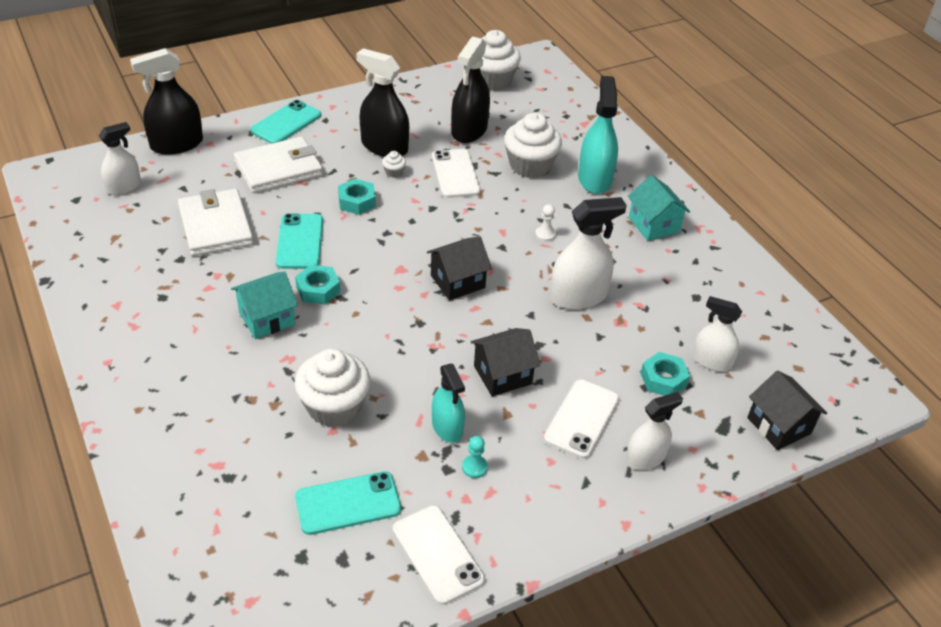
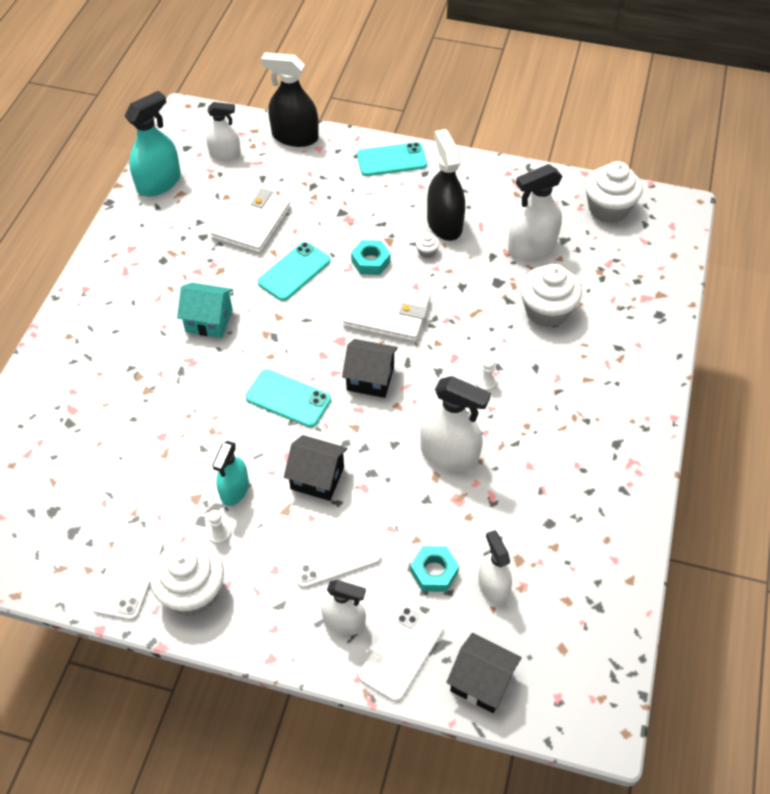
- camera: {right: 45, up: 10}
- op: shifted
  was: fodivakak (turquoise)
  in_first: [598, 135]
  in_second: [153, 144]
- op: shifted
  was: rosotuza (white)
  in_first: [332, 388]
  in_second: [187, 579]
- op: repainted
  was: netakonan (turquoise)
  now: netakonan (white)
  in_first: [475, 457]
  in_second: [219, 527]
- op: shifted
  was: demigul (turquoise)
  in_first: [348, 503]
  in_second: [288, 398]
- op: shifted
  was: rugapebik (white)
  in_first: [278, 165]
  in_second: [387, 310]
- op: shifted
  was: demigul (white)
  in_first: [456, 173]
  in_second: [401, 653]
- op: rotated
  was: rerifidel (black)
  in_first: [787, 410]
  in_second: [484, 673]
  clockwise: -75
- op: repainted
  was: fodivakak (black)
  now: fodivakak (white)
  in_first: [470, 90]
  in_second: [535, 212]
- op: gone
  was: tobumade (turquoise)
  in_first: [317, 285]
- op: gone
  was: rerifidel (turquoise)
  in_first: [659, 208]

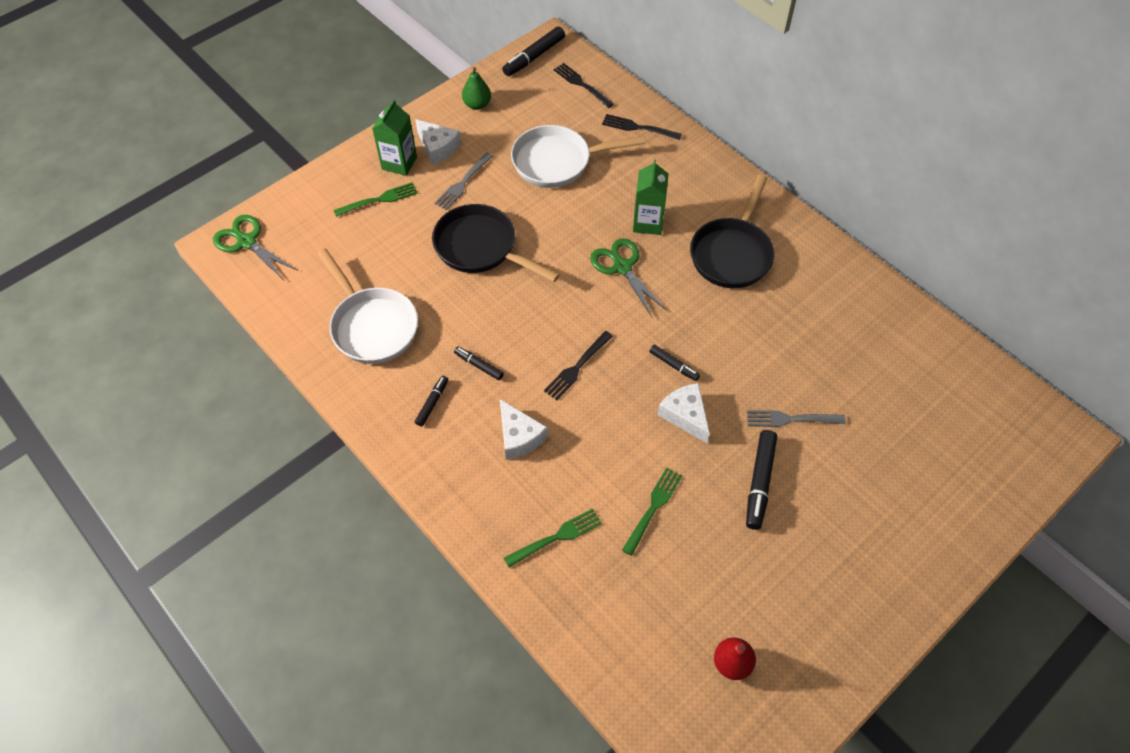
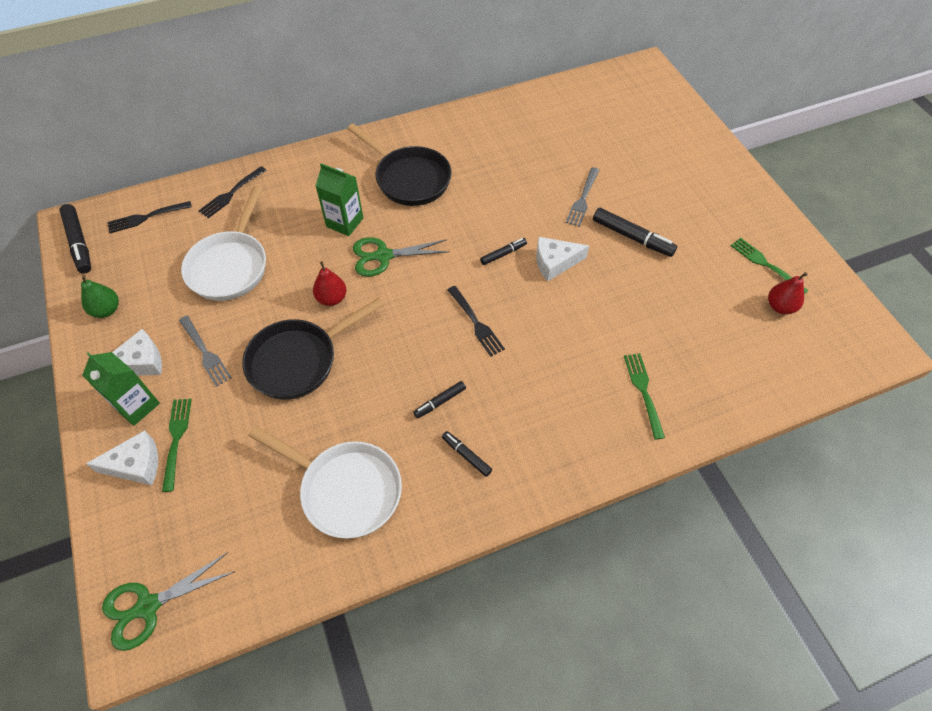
- camera: {right: -70, up: 0}
- op: shifted
  was: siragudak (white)
  in_first: [524, 429]
  in_second: [122, 457]
- op: rotated
  was: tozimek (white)
  in_first: [367, 306]
  in_second: [325, 482]
  clockwise: 45
- op: new
  now: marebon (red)
  in_second: [330, 283]
- op: shifted
  was: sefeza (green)
  in_first: [652, 512]
  in_second: [770, 266]

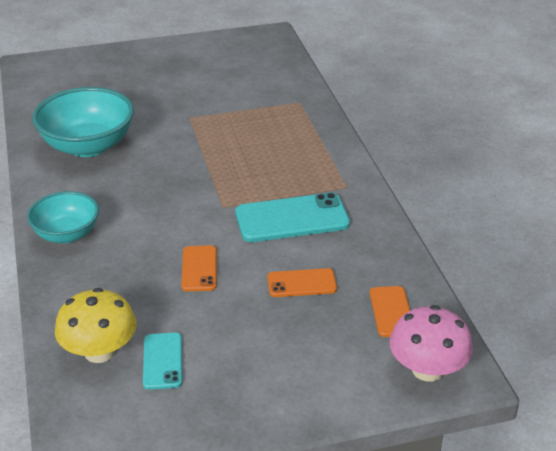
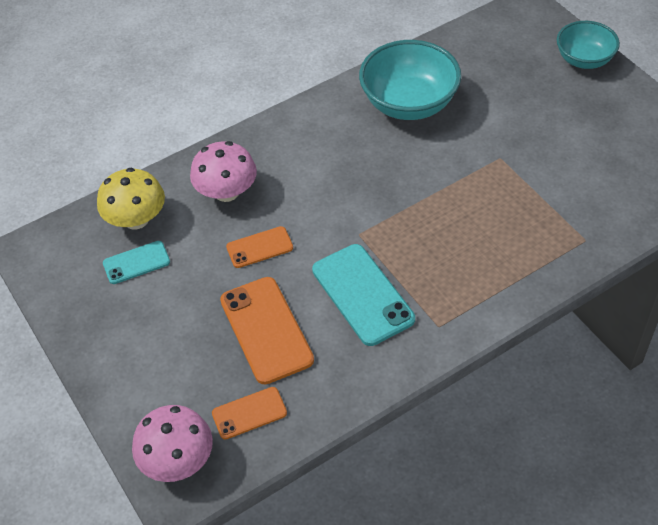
- camera: {right: 75, up: 15}
- op: new
  now: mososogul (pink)
  in_second: [223, 171]
- op: scaled
  was: demigul (orange)
  in_first: [302, 282]
  in_second: [267, 330]
  ratio: 1.75
- op: shifted
  was: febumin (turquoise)
  in_first: [63, 217]
  in_second: [588, 45]

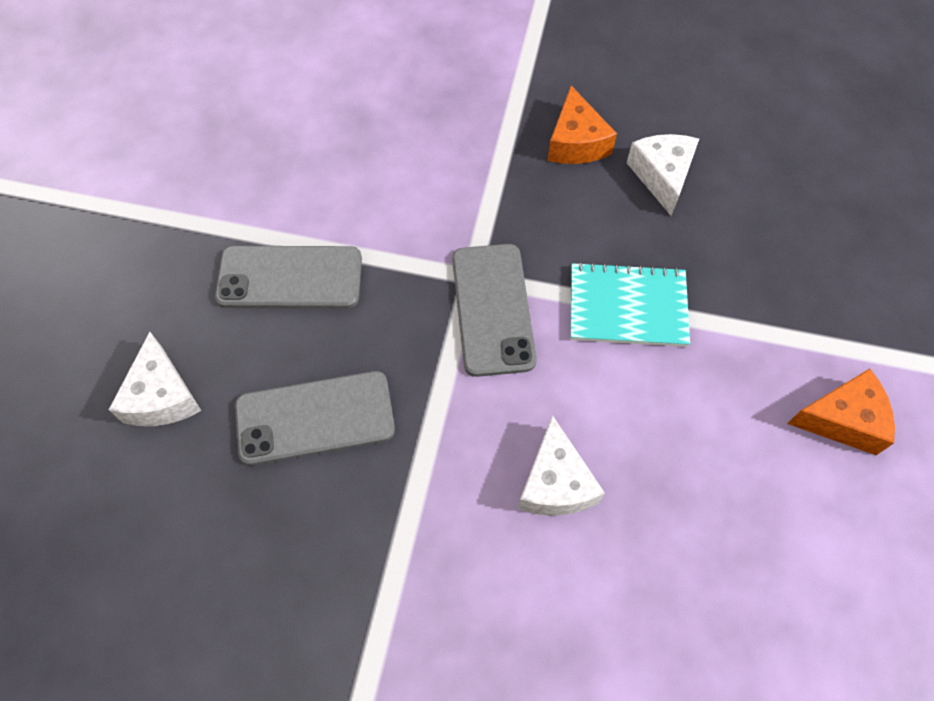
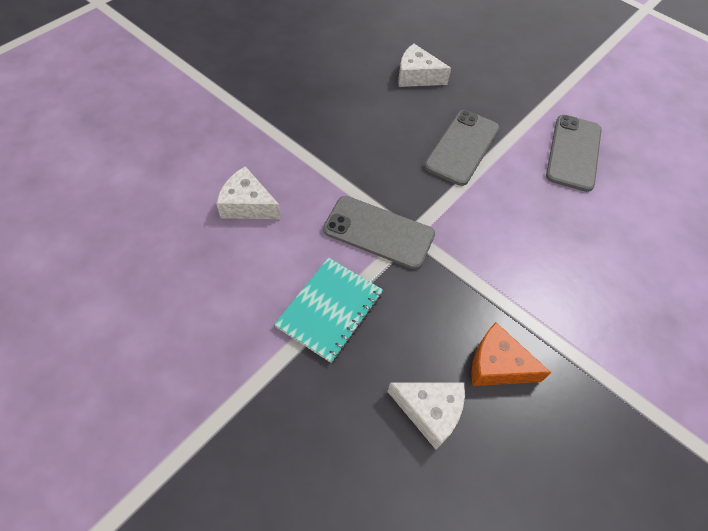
- camera: {right: 115, up: -5}
- op: shifted
  was: demigul (grey)
  in_first: [315, 418]
  in_second: [574, 153]
- op: gone
  was: siragudak (orange)
  in_first: [841, 412]

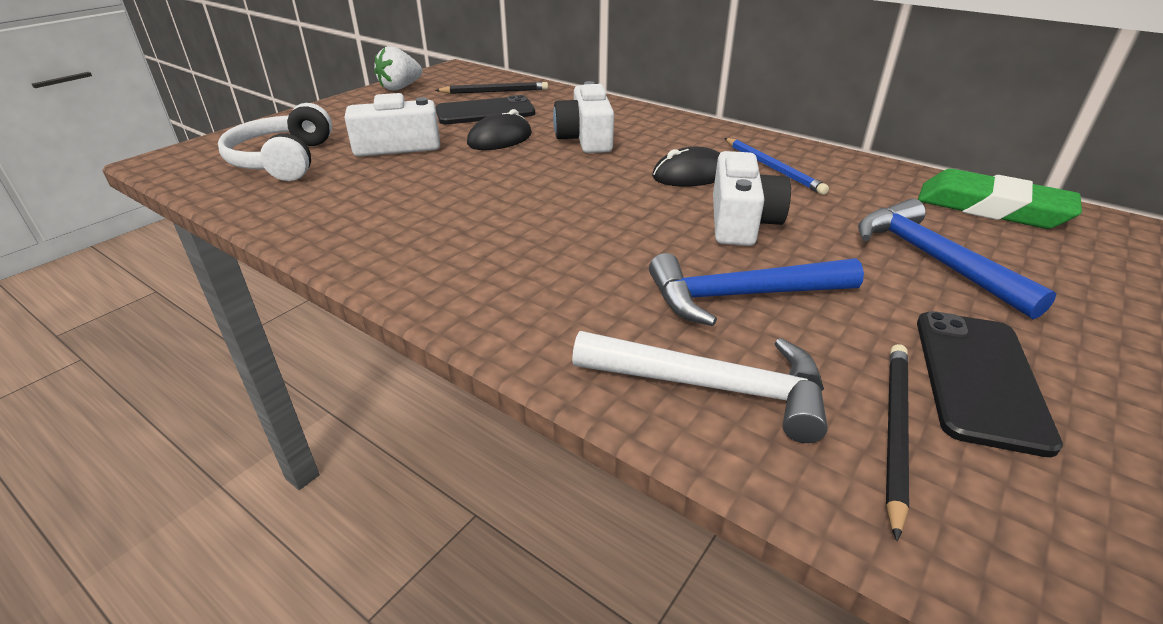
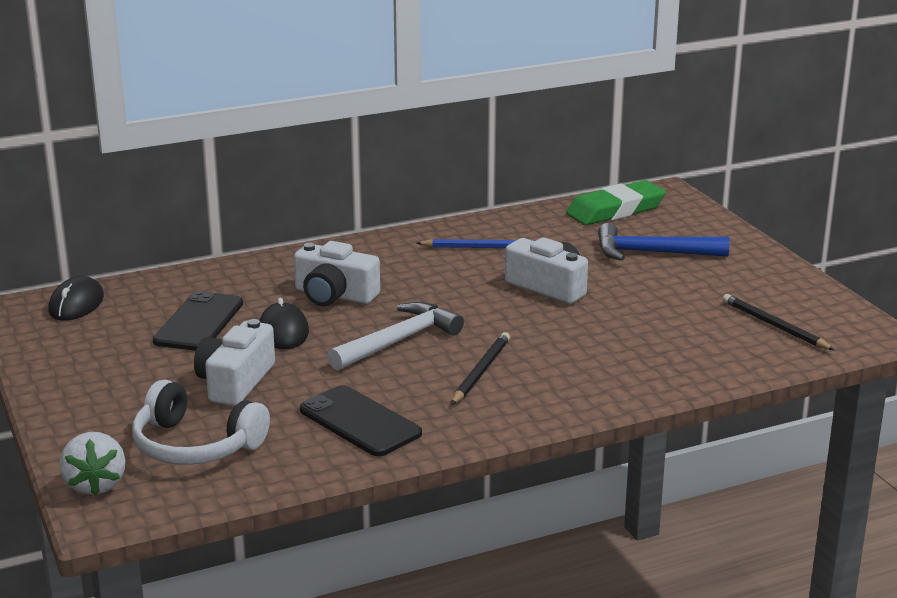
- camera: {right: -60, up: -10}
- op: shifted
  was: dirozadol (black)
  in_first: [686, 167]
  in_second: [76, 298]
- op: shifted
  was: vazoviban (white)
  in_first: [398, 68]
  in_second: [92, 463]
- op: shifted
  was: demigul (black)
  in_first: [990, 384]
  in_second: [361, 420]
- op: shifted
  was: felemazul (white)
  in_first: [700, 387]
  in_second: [395, 336]
- op: shifted
  was: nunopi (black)
  in_first: [491, 88]
  in_second: [480, 368]
- op: gone
  was: felemazul (blue)
  in_first: [756, 289]

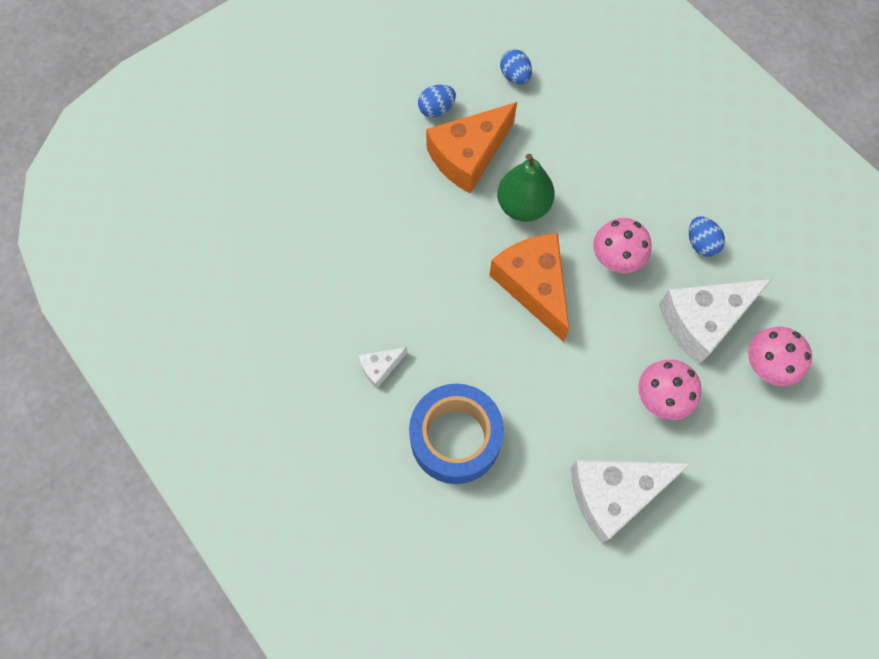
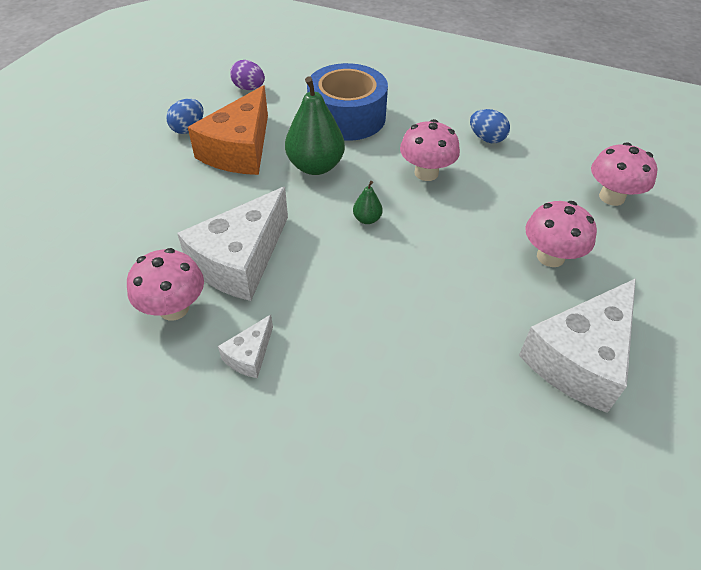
- camera: {right: -30, up: -20}
- op: new
  now: mososogul (pink)
  in_second: [165, 284]
- op: shifted
  was: siragudak (white)
  in_first: [715, 322]
  in_second: [232, 244]
- op: repainted
  was: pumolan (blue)
  now: pumolan (purple)
  in_first: [516, 66]
  in_second: [247, 75]
- op: shifted
  was: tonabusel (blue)
  in_first: [456, 433]
  in_second: [347, 102]
- op: swapped
  was: siragudak (orange)
  now: marebon (green)
  in_first: [529, 287]
  in_second: [368, 202]

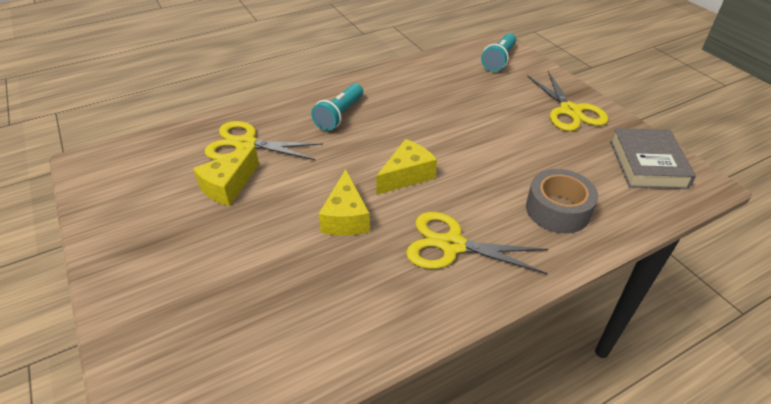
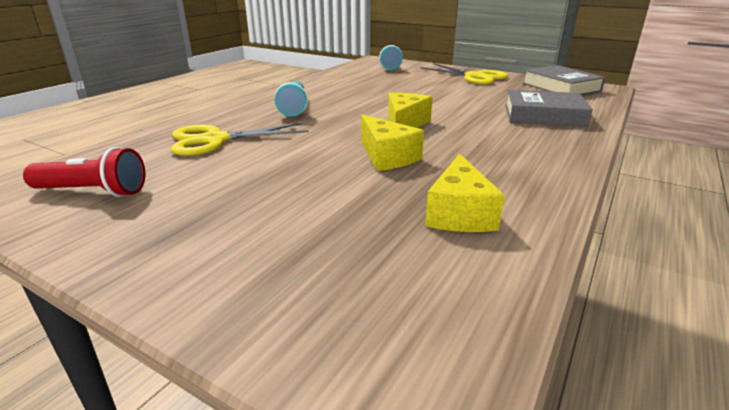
- camera: {right: -30, up: -15}
- op: new
  now: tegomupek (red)
  in_second: [84, 172]
- op: shifted
  was: siragudak (yellow)
  in_first: [226, 176]
  in_second: [465, 192]
- op: swapped
  was: tonabusel (grey)
  now: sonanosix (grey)
  in_first: [562, 201]
  in_second: [549, 108]
- op: gone
  was: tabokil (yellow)
  in_first: [477, 243]

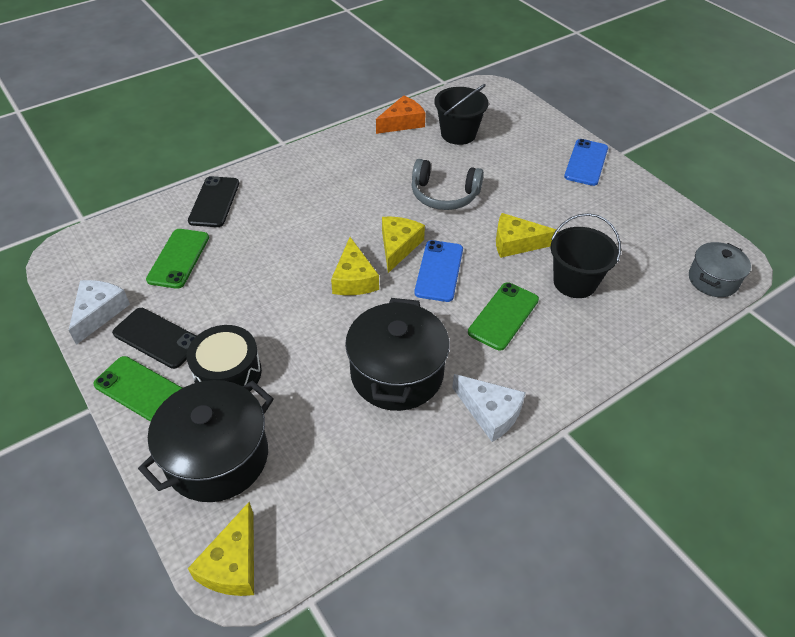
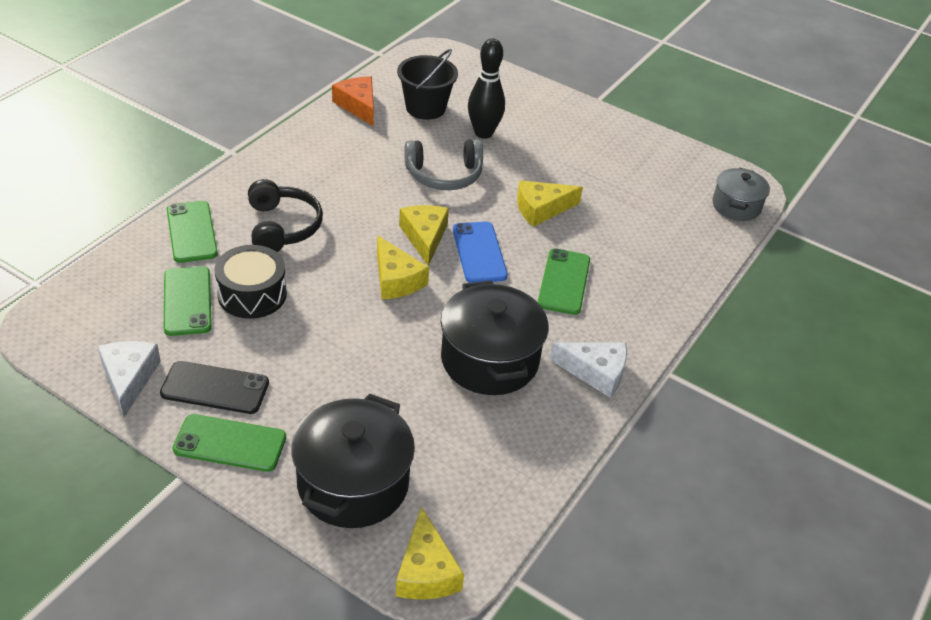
- camera: {right: -25, up: -5}
- op: repainted
  was: demigul (black)
  now: demigul (green)
  in_first: [213, 201]
  in_second: [192, 232]
- op: shifted
  was: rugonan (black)
  in_first: [224, 358]
  in_second: [251, 282]
- op: new
  now: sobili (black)
  in_second: [285, 215]
- op: rotated
  was: siragudak (orange)
  in_first: [401, 114]
  in_second: [353, 101]
  clockwise: -60
- op: new
  now: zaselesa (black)
  in_second: [486, 88]
- op: gone
  was: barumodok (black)
  in_first: [586, 255]
- op: gone
  was: demigul (blue)
  in_first: [586, 162]

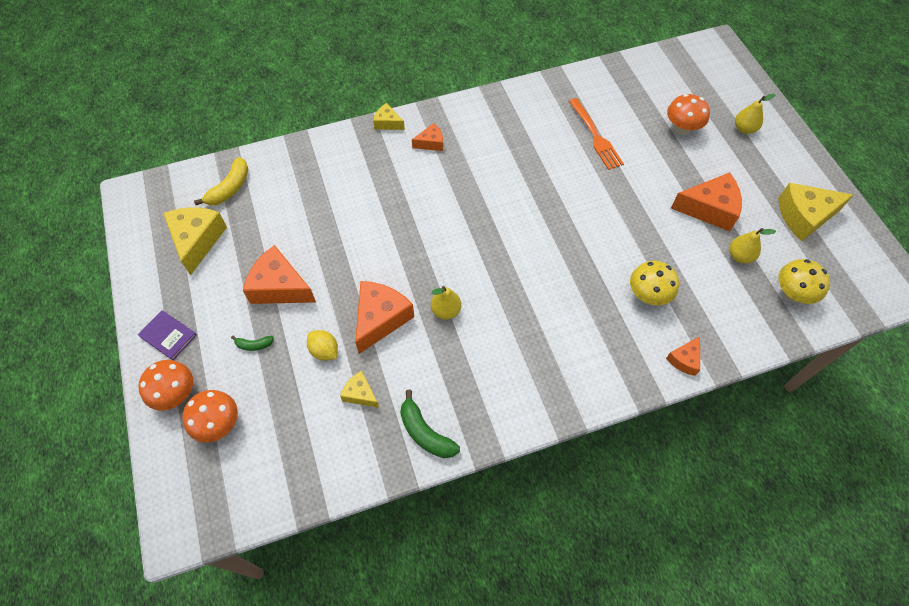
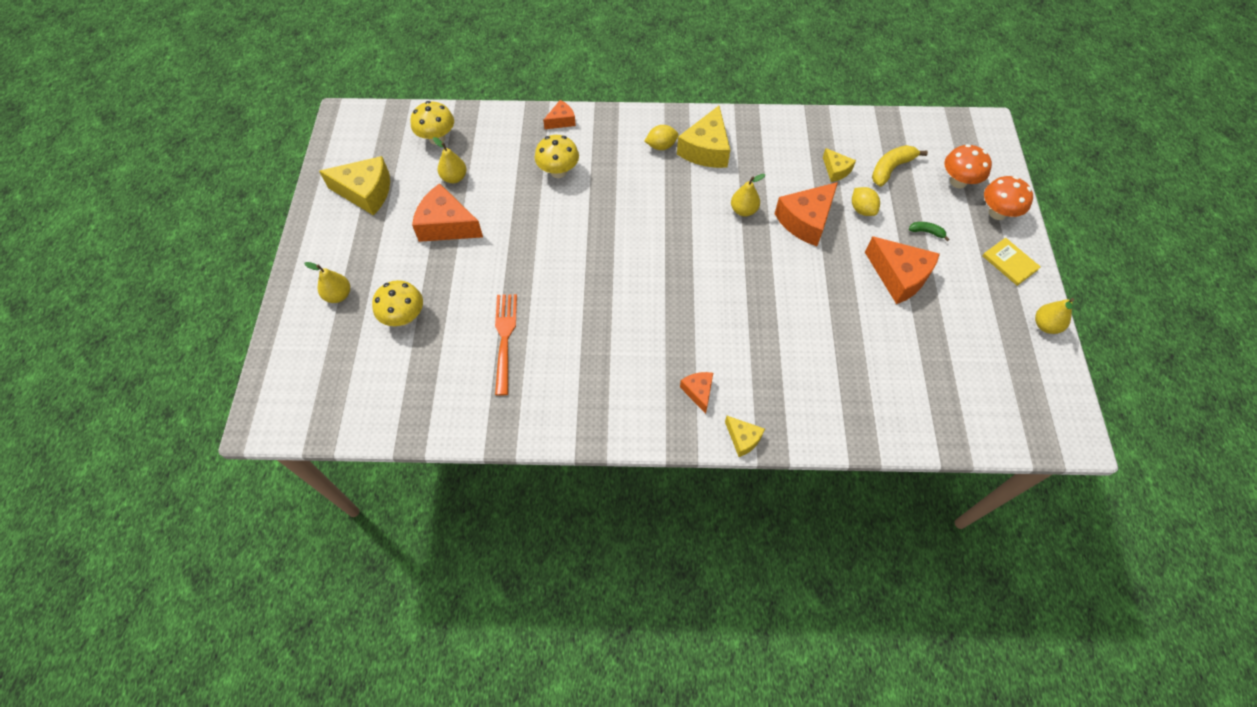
- camera: {right: -160, up: 0}
- op: repainted
  was: mososogul (orange)
  now: mososogul (yellow)
  in_first: [688, 114]
  in_second: [397, 303]
- op: new
  now: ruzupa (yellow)
  in_second: [662, 137]
- op: shifted
  was: siragudak (yellow)
  in_first: [195, 241]
  in_second: [703, 137]
- op: rotated
  was: siragudak (orange)
  in_first: [427, 137]
  in_second: [696, 393]
  clockwise: 75
- op: shifted
  was: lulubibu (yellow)
  in_first: [221, 181]
  in_second: [900, 166]
- op: repainted
  was: sonanosix (purple)
  now: sonanosix (yellow)
  in_first: [167, 335]
  in_second: [1011, 262]
- op: new
  now: marebon (yellow)
  in_second: [1054, 316]
- op: gone
  was: lulubibu (green)
  in_first: [430, 424]

